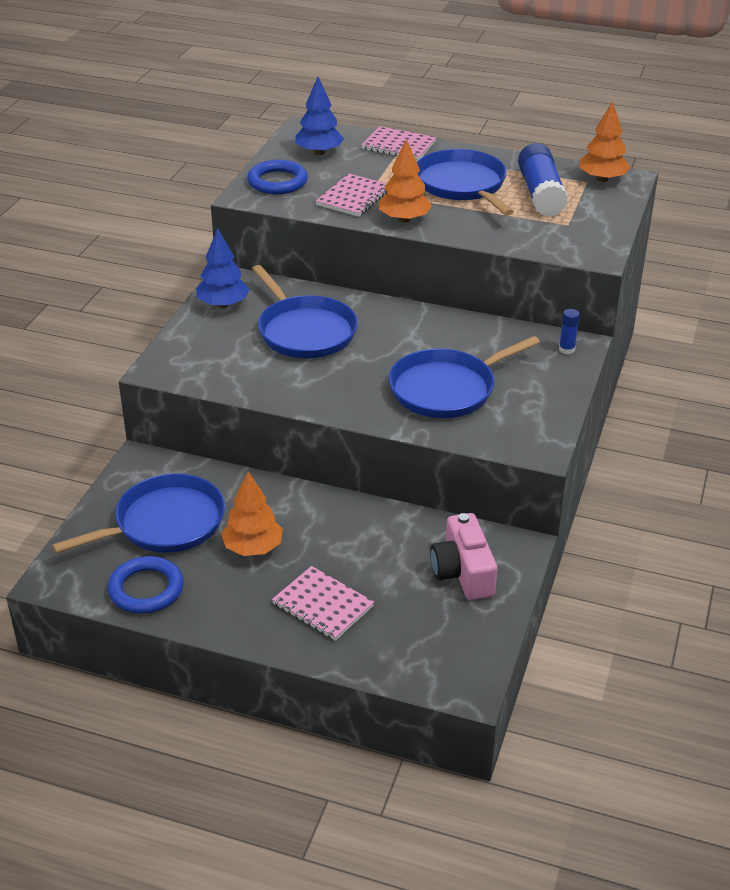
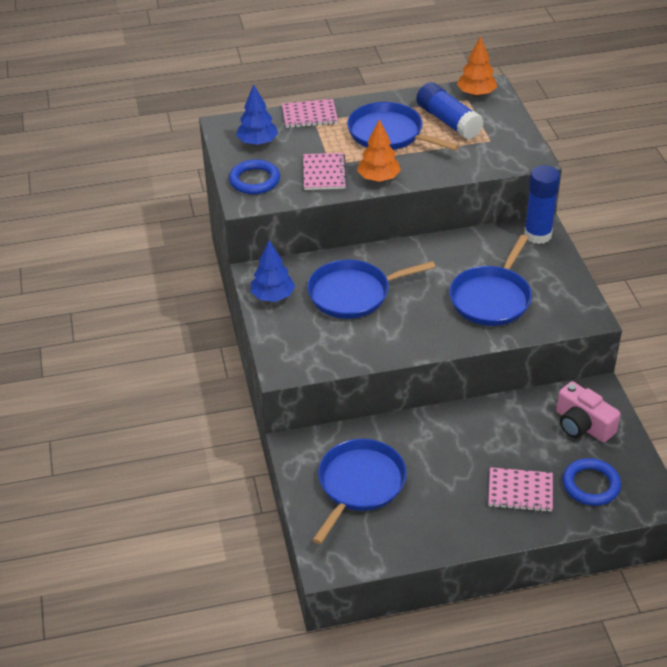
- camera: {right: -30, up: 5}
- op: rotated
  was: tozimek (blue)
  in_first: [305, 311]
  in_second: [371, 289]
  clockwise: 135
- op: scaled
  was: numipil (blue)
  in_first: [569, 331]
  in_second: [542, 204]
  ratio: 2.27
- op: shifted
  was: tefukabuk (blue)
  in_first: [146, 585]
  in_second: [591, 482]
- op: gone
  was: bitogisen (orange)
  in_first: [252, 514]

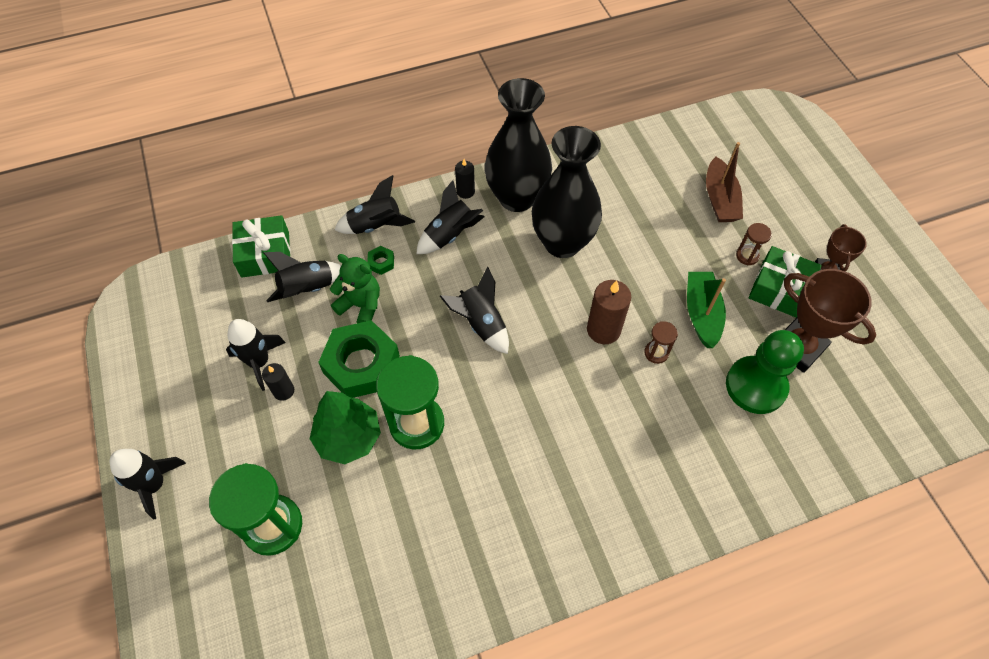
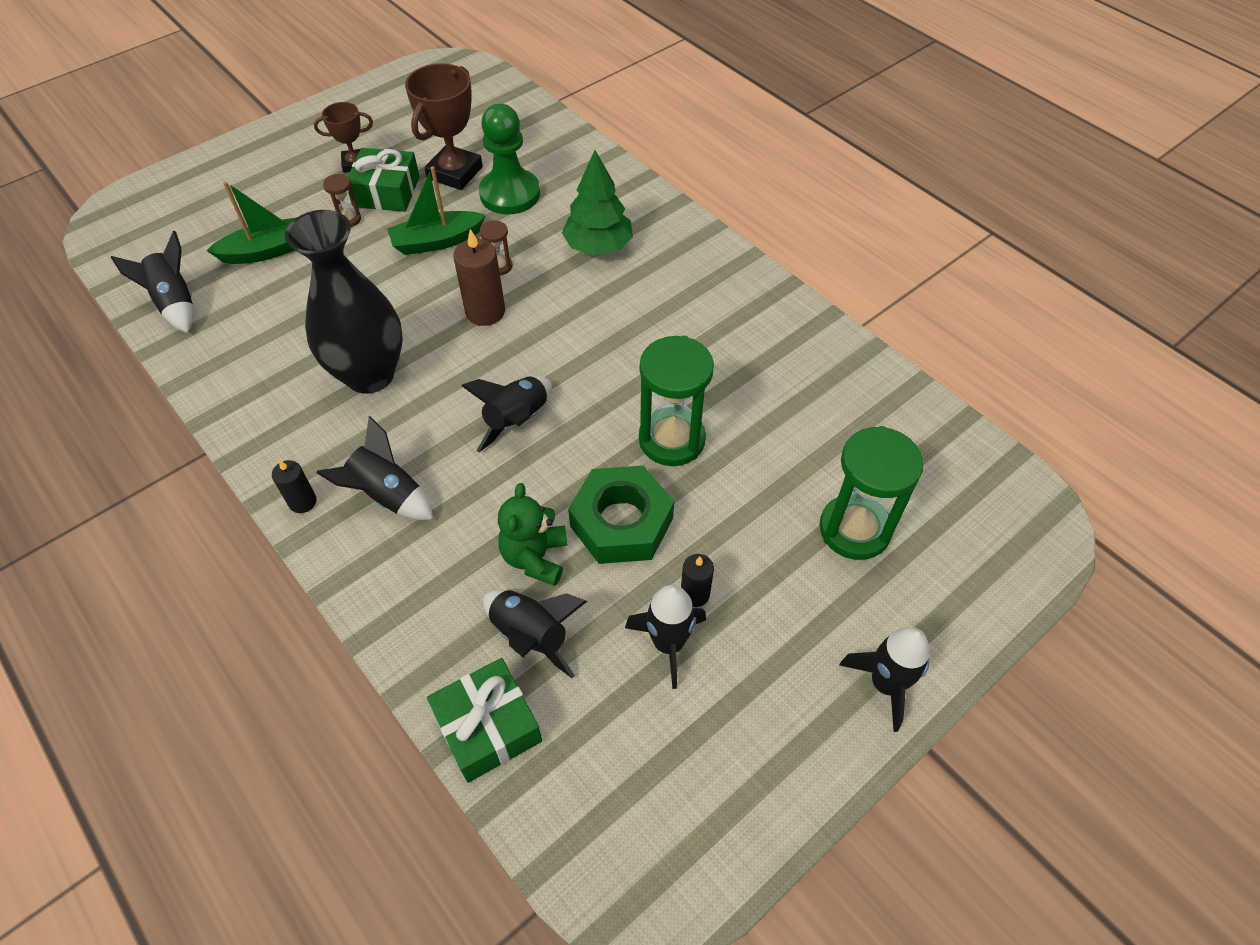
- camera: {right: -110, up: -5}
- op: shifted
  was: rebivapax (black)
  in_first: [375, 204]
  in_second: [152, 282]
- op: repainted
  was: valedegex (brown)
  now: valedegex (green)
  in_first: [724, 182]
  in_second: [251, 222]
- op: shifted
  was: bitogisen (green)
  in_first: [345, 427]
  in_second: [597, 203]
- op: gone
  was: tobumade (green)
  in_first: [380, 260]
- op: gone
  was: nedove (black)
  in_first: [518, 145]

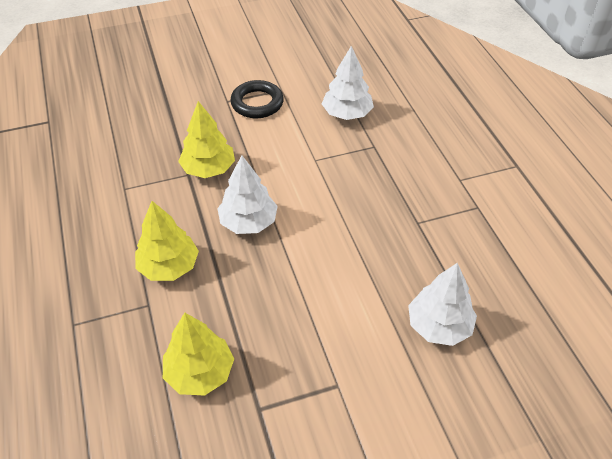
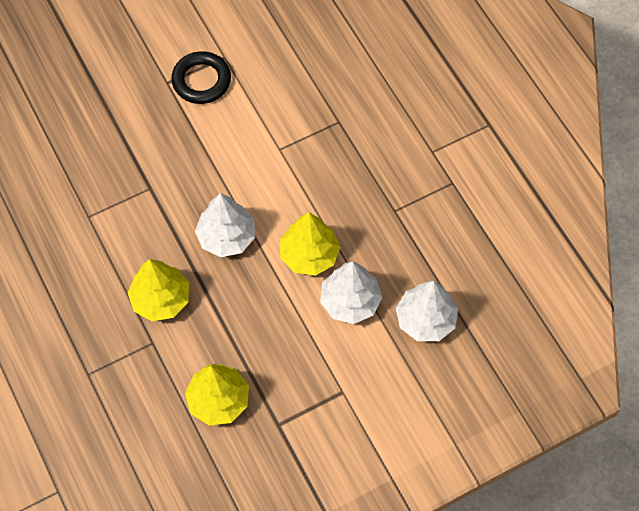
- camera: {right: -10, up: 15}
- op: shifted
  was: bitogisen (yellow)
  in_first: [206, 139]
  in_second: [310, 244]
- op: shifted
  was: bitogisen (white)
  in_first: [348, 83]
  in_second: [351, 293]

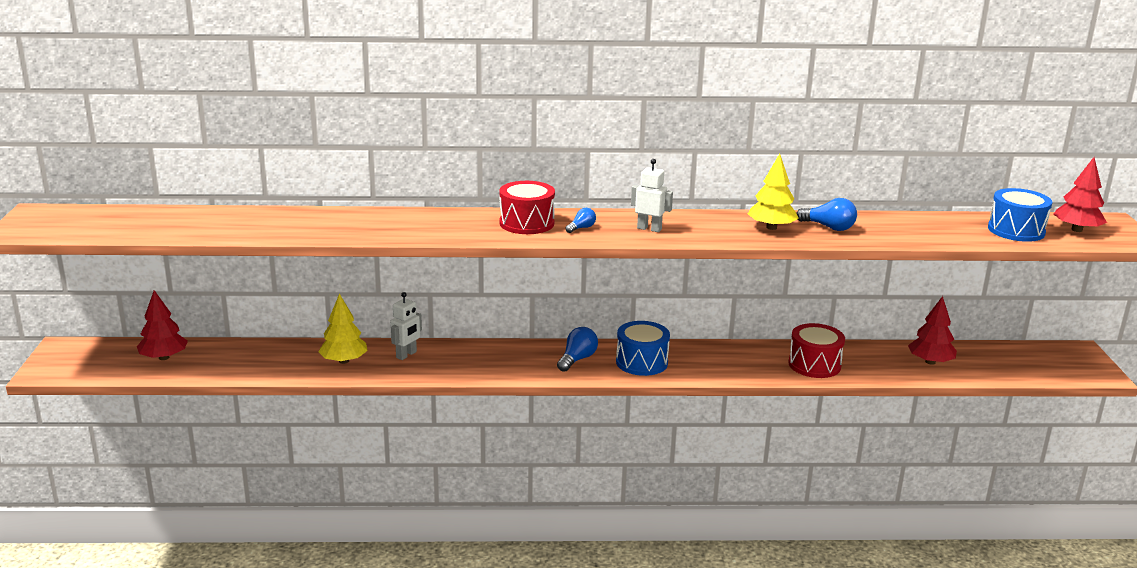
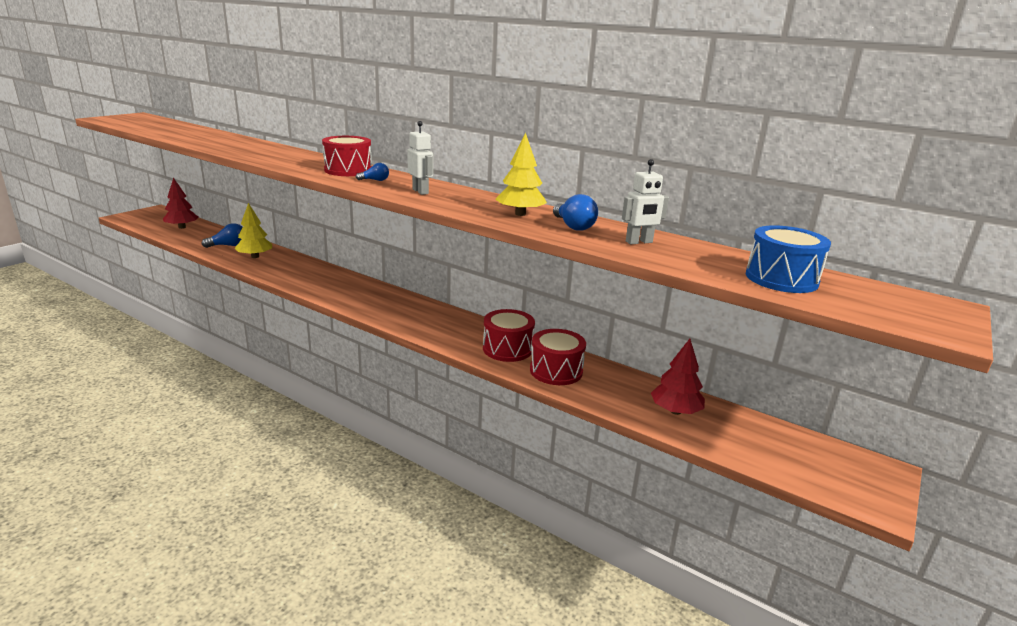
- camera: {right: 35, up: 0}
- op: shifted
  was: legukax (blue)
  in_first: [577, 349]
  in_second: [222, 235]
- op: new
  now: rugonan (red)
  in_second: [509, 335]
- op: shifted
  was: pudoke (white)
  in_first: [406, 326]
  in_second: [645, 201]
- op: gone
  was: rugonan (blue)
  in_first: [643, 348]
- op: gone
  was: bitogisen (red)
  in_first: [1080, 194]

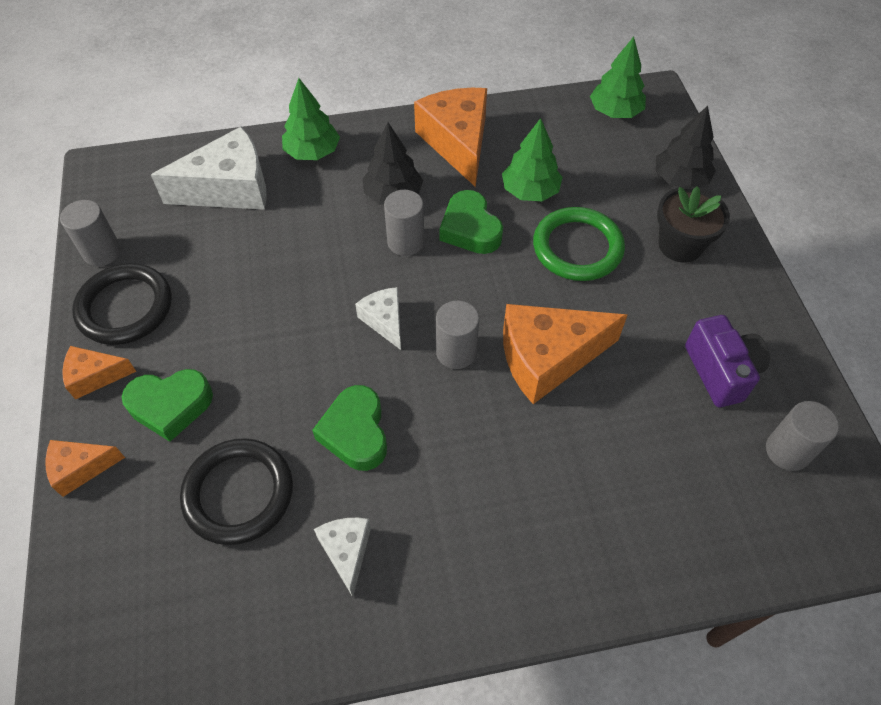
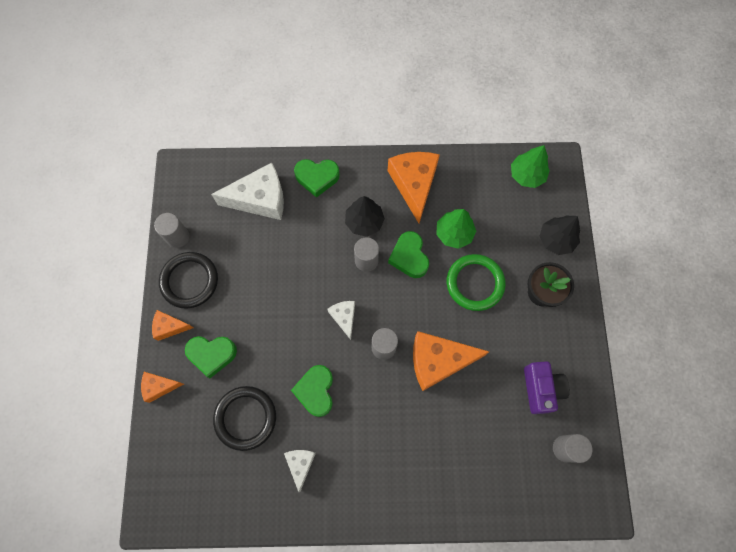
- camera: {right: 10, up: 15}
- op: swapped
  was: bitogisen (green)
  now: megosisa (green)
  in_first: [311, 119]
  in_second: [317, 178]

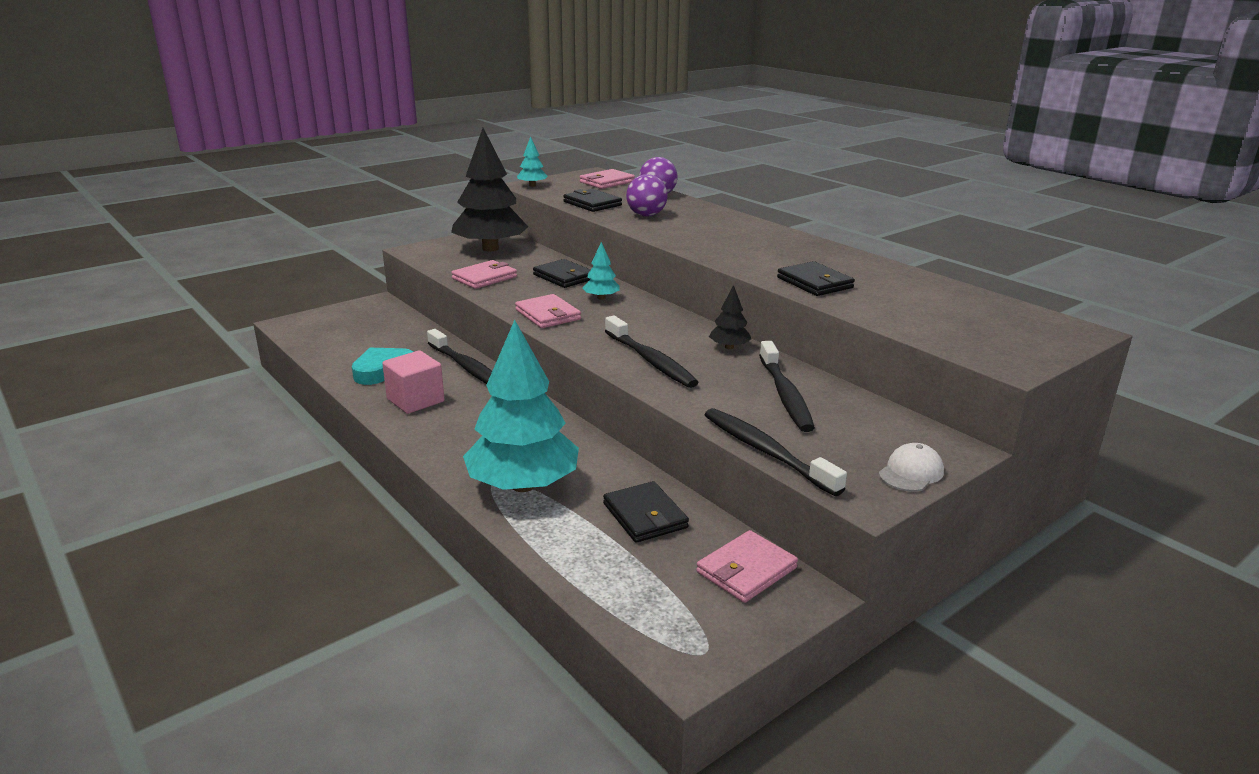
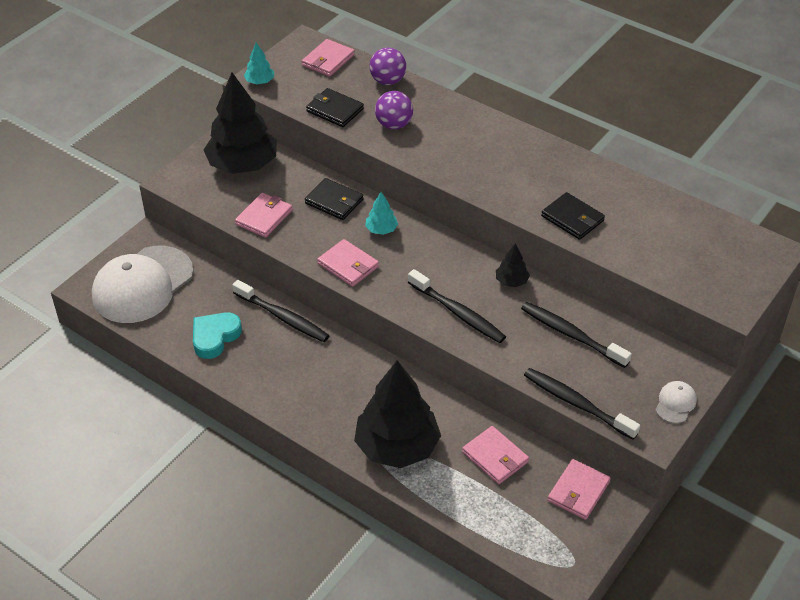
- camera: {right: -15, up: 20}
- op: new
  now: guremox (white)
  in_second: [142, 284]
- op: repainted
  was: bitogisen (turquoise)
  now: bitogisen (black)
  in_first: [521, 406]
  in_second: [397, 414]
- op: repainted
  was: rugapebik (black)
  now: rugapebik (pink)
  in_first: [646, 512]
  in_second: [495, 455]
- op: rotated
  was: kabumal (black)
  in_first: [787, 386]
  in_second: [576, 335]
  clockwise: 150
- op: gone
  was: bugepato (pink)
  in_first: [413, 382]

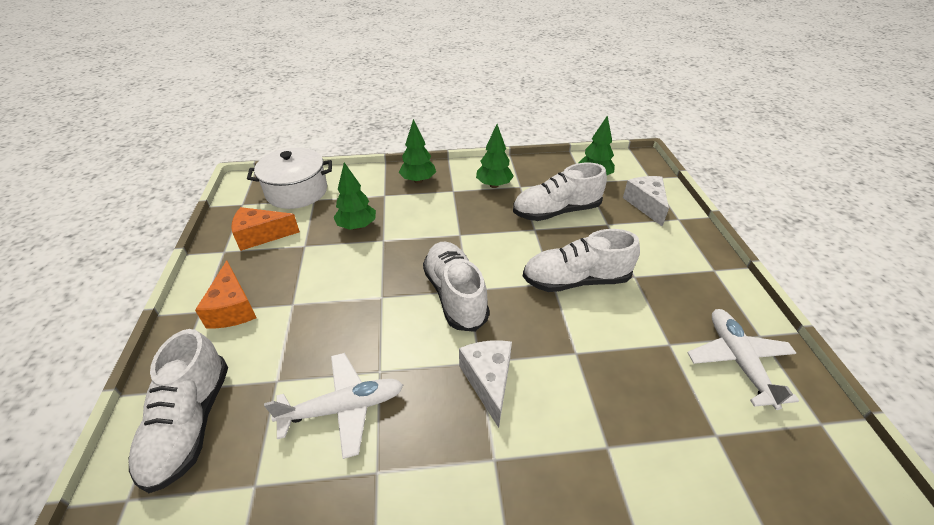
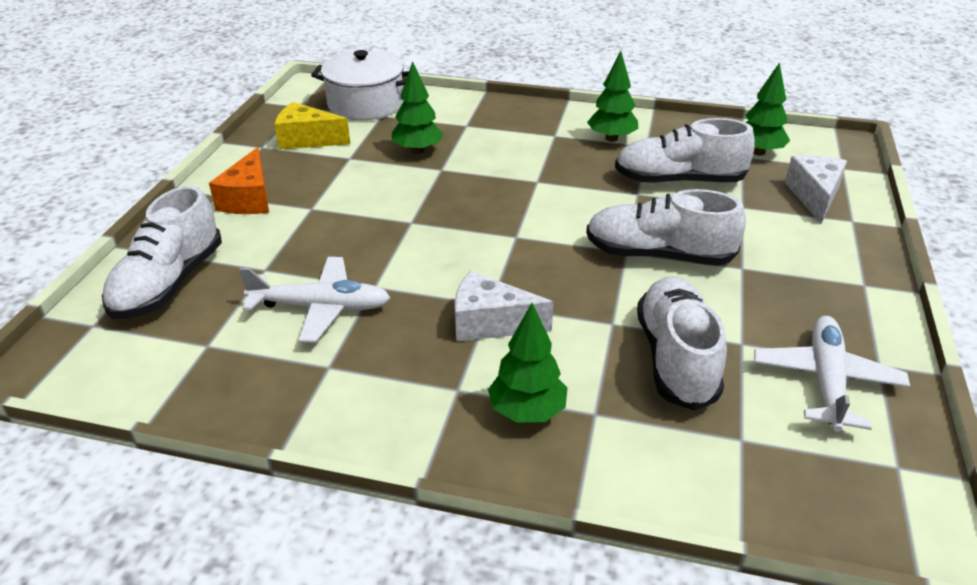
- camera: {right: 20, up: -5}
- op: repainted
  was: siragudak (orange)
  now: siragudak (yellow)
  in_first: [265, 229]
  in_second: [312, 126]
- op: rotated
  was: siragudak (white)
  in_first: [485, 384]
  in_second: [504, 306]
  clockwise: -90
- op: shifted
  was: bitogisen (green)
  in_first: [417, 151]
  in_second: [527, 363]
- op: shifted
  was: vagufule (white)
  in_first: [456, 287]
  in_second: [682, 343]

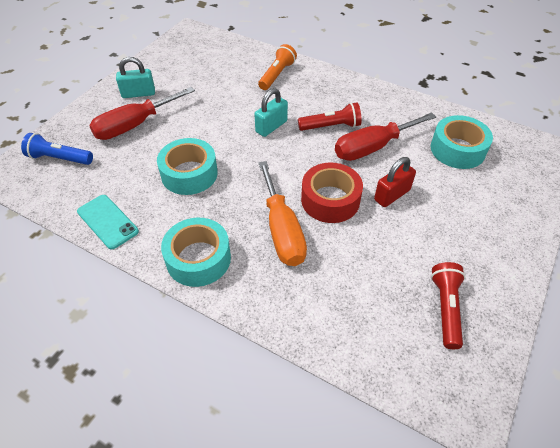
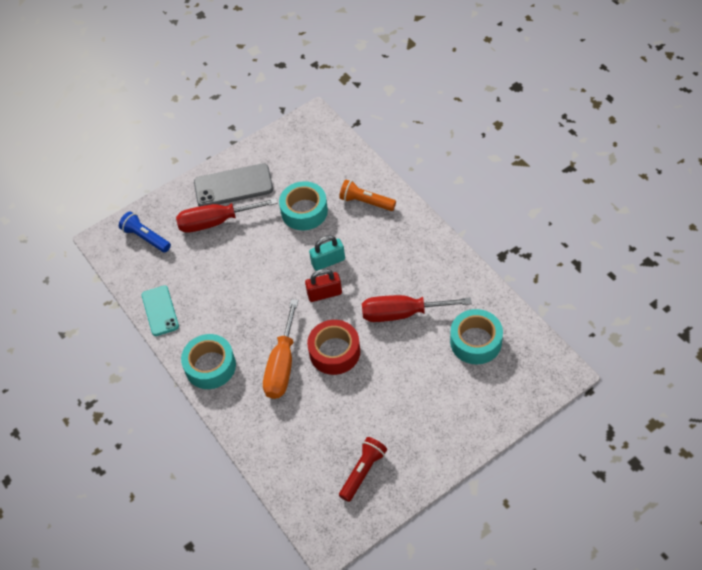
- camera: {right: 30, up: 5}
- op: swapped
  was: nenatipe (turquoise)
  now: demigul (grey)
  in_first: [135, 77]
  in_second: [233, 184]
- op: shifted
  was: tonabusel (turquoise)
  in_first: [187, 166]
  in_second: [303, 205]
- op: shifted
  was: nenatipe (red)
  in_first: [395, 182]
  in_second: [323, 285]
- op: rotated
  was: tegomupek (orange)
  in_first: [277, 67]
  in_second: [367, 195]
  clockwise: -120
- op: gone
  was: tegomupek (red)
  in_first: [329, 117]

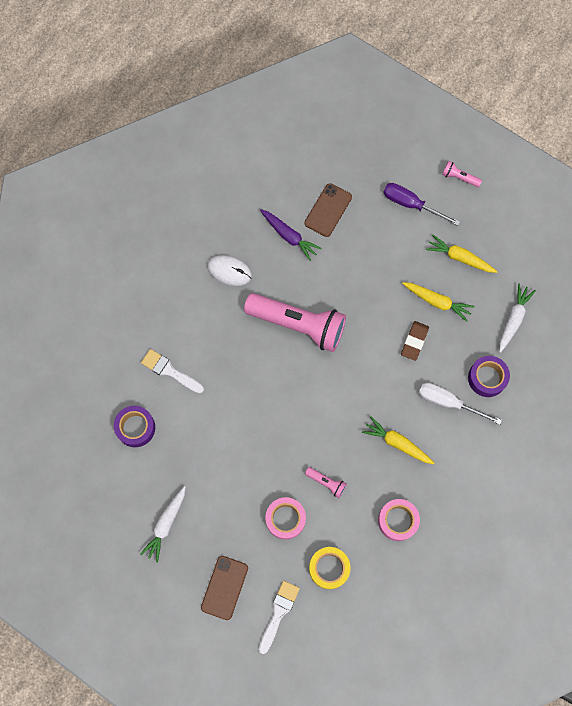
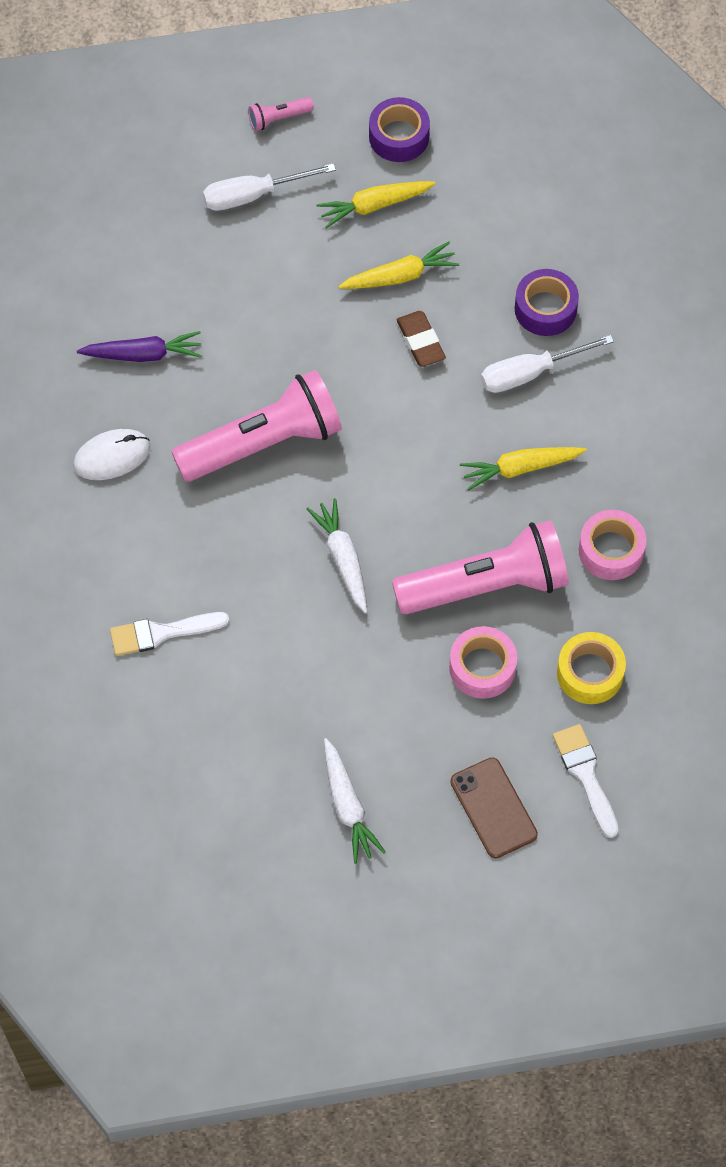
- camera: {right: -45, up: -10}
- op: repainted
  was: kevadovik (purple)
  now: kevadovik (white)
  in_first: [421, 204]
  in_second: [269, 187]
- op: shifted
  was: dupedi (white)
  in_first: [517, 318]
  in_second: [337, 555]
- op: shifted
  was: tonabusel (purple)
  in_first: [134, 426]
  in_second: [399, 129]
- op: scaled
  was: tegomupek (pink)
  in_first: [326, 482]
  in_second: [480, 567]
  ratio: 2.45
- op: gone
  was: demigul (brown)
  in_first: [328, 210]

